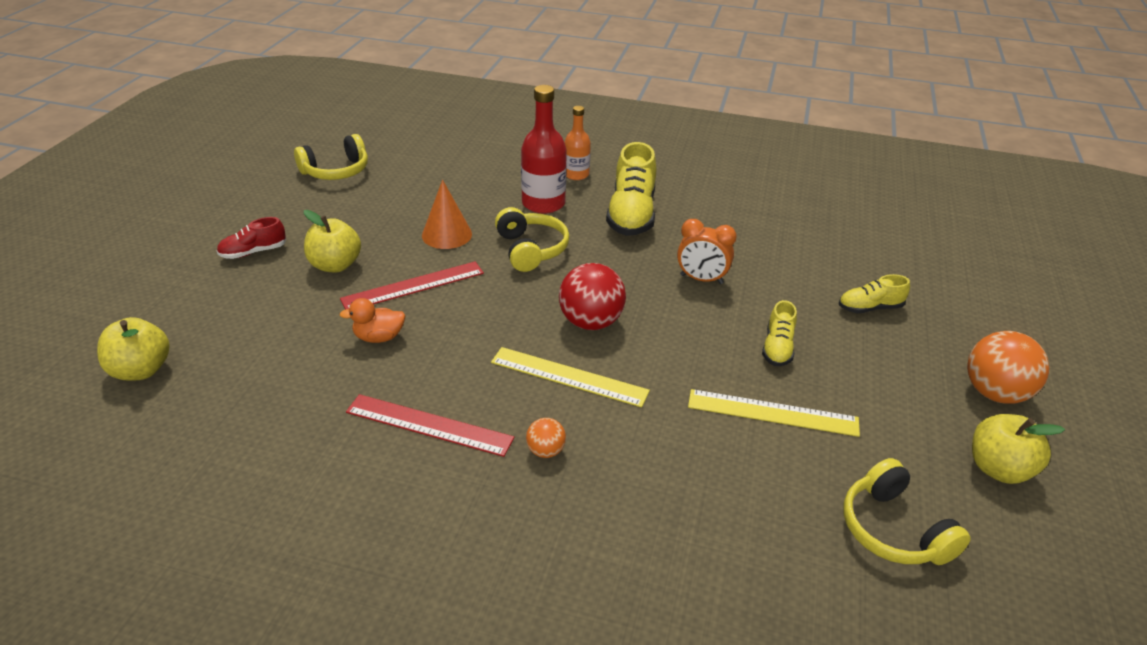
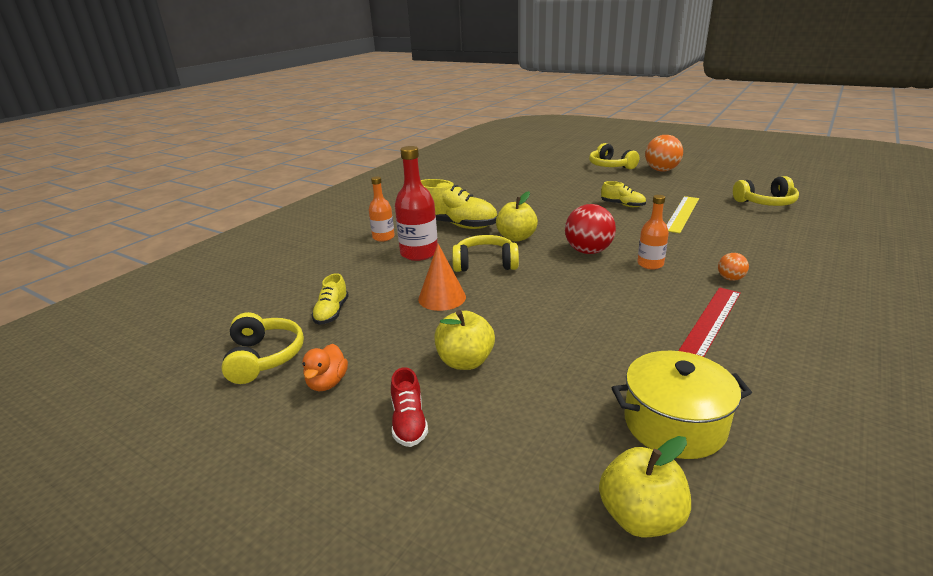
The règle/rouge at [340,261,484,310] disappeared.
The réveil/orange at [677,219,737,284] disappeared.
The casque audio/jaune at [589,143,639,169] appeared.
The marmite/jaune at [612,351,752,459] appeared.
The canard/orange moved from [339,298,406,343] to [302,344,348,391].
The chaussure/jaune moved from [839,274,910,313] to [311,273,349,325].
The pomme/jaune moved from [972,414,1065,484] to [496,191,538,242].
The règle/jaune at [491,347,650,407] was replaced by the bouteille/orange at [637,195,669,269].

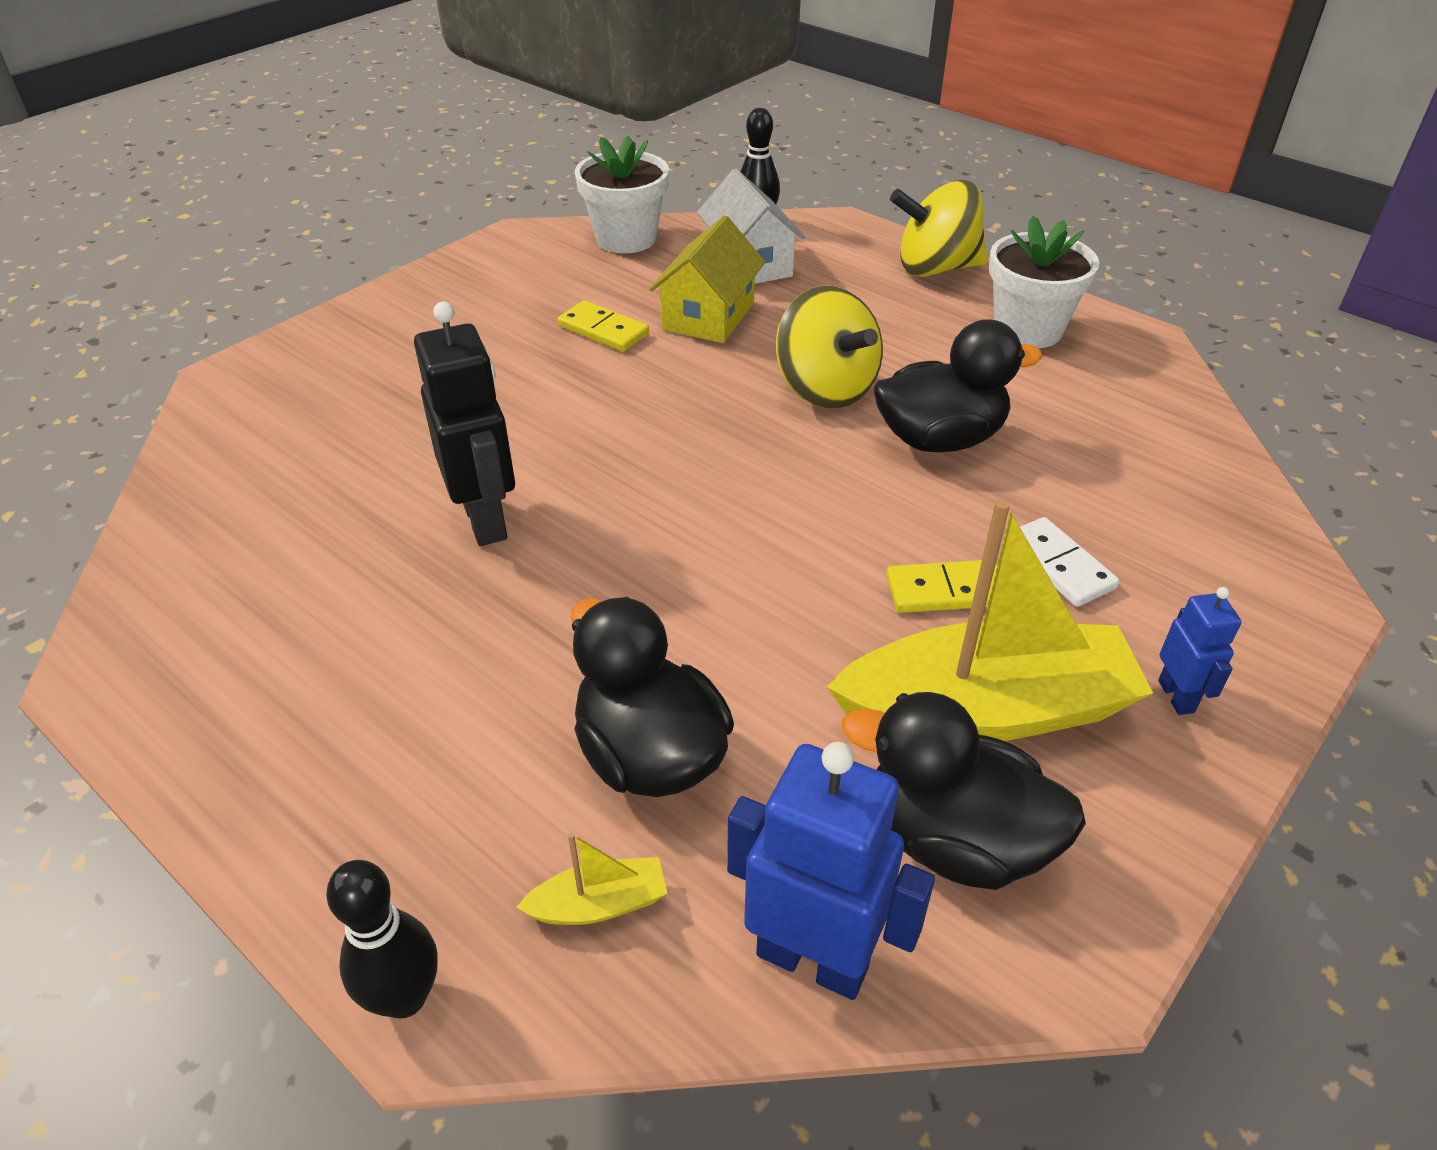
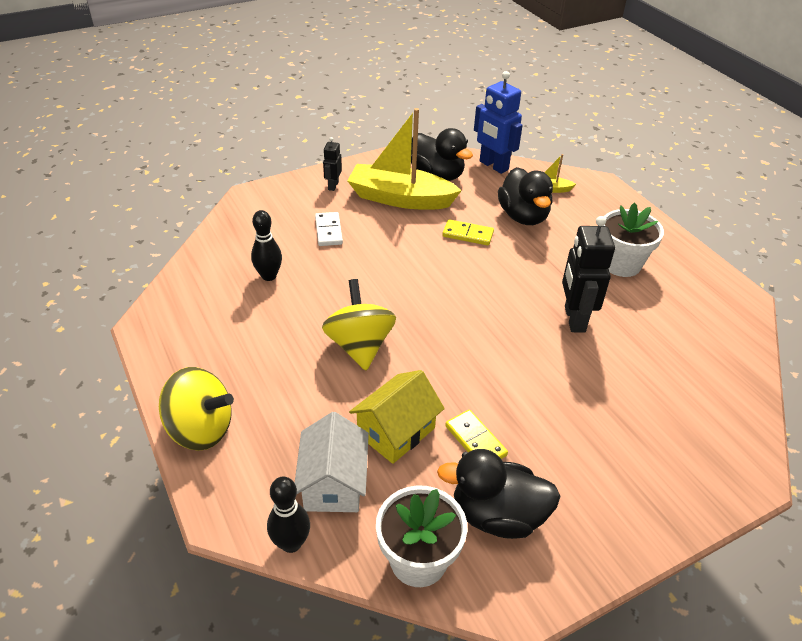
The quille/noir moved from [326,860,438,1019] to [251,210,282,281].
The canard/noir moved from [873,319,1043,452] to [437,449,561,539].
The domino/jaune moved from [886,560,997,613] to [442,219,494,246].
The pot de fleurs/blanc moved from [989,216,1099,348] to [604,203,664,277].
The robot/bleu at [1158,587,1241,715] became the robot/noir at [323,137,342,191].

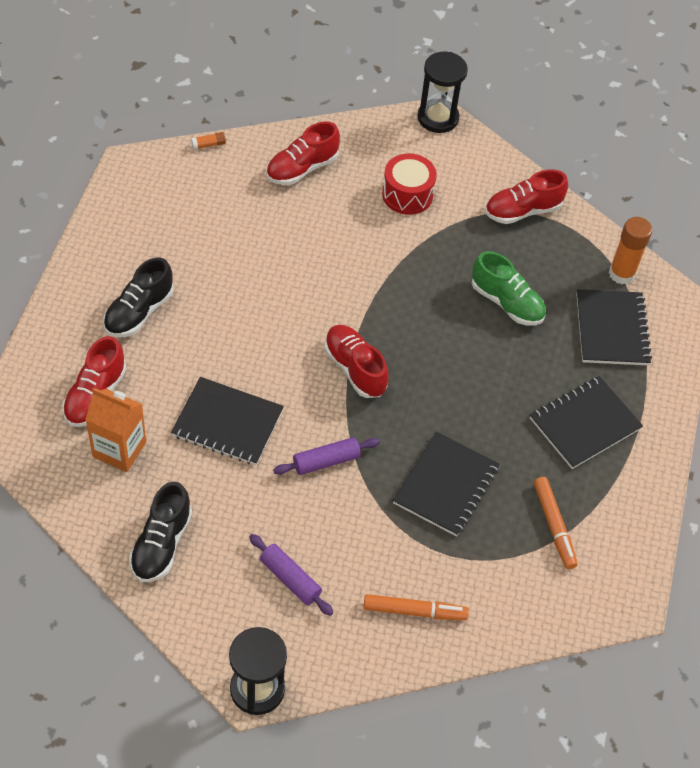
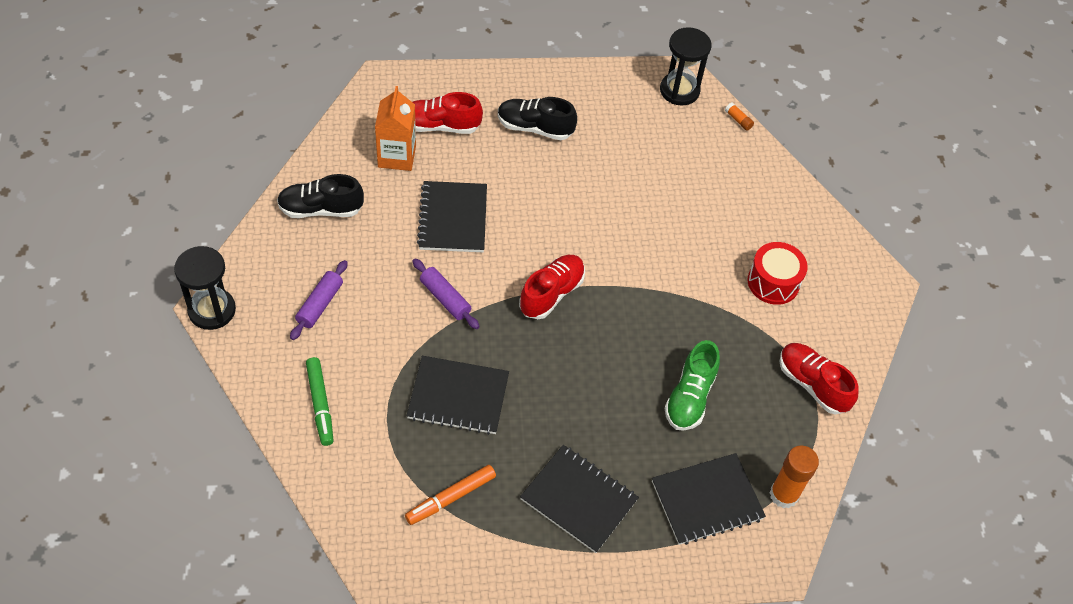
The chaussure/rouge at [266,122,340,185] disappeared.
The sablier/noir moved from [417,52,468,133] to [660,27,711,106].
The feutre/orange at [363,594,469,620] became the feutre/vert at [306,357,334,446].

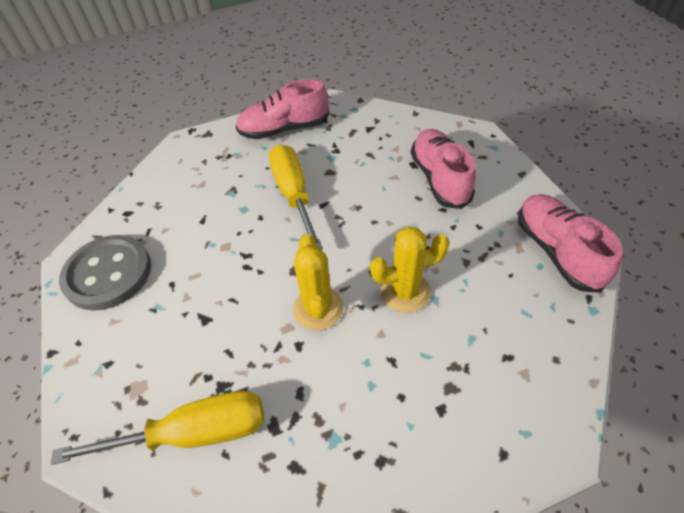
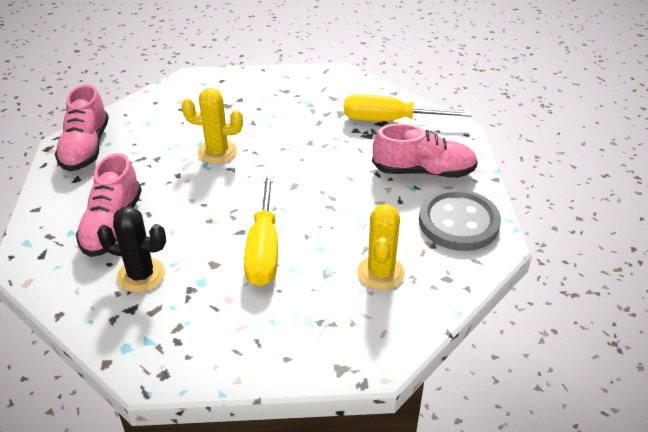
The cactus/noir at [97,206,166,293] appeared.
The chaussure/rose moved from [235,79,329,139] to [372,123,478,178].
The cactus/jaune moved from [293,234,344,330] to [357,204,405,290].

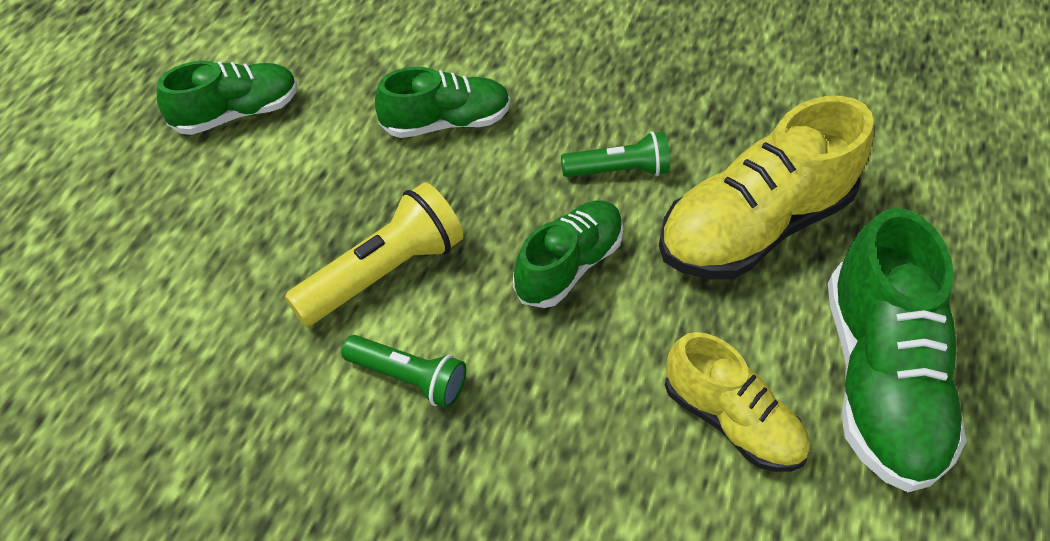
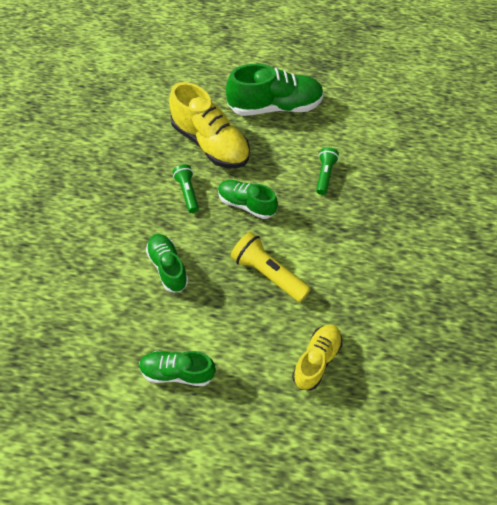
The lampe de poche/vert moved from [342,335,466,408] to [316,147,339,195].
The chaussure/jaune moved from [665,332,810,472] to [292,324,342,390].
The chaussure/vert at [157,61,297,135] turned 45 degrees counterclockwise.

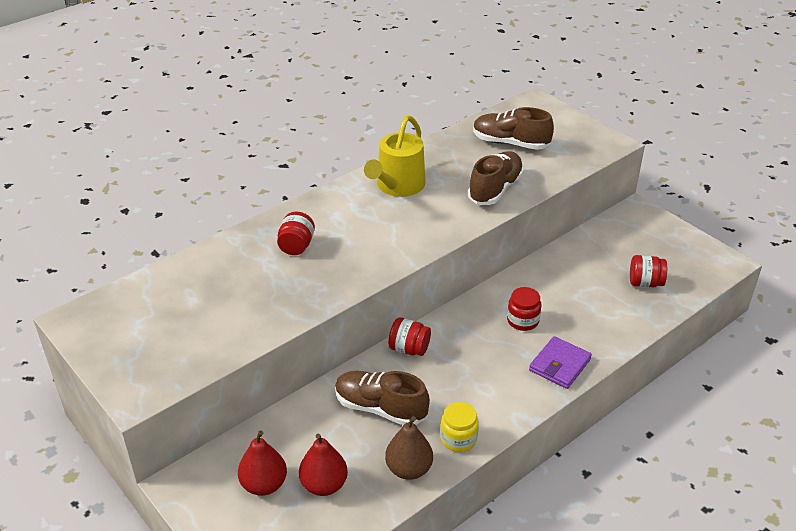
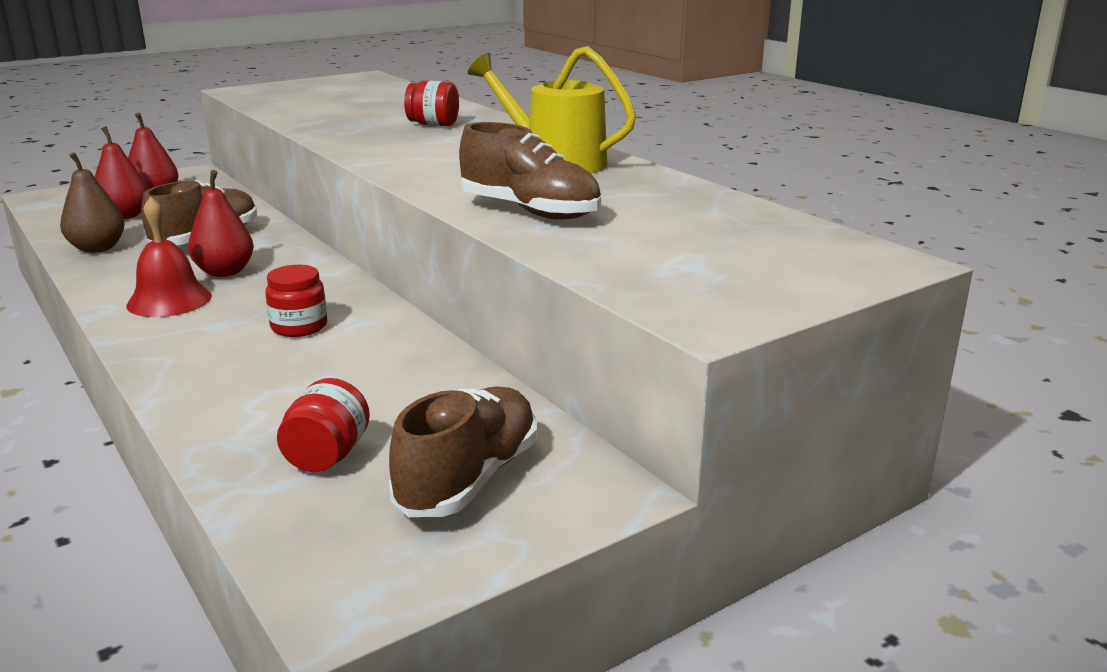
The bocal/rouge at [388,317,431,356] disappeared.
The bocal/jaune at [440,402,479,452] disappeared.
The portefeuille/violet at [529,336,592,389] disappeared.
The cloche/rouge at [126,196,212,317] appeared.
The poire/rouge at [188,170,254,277] appeared.
The chaussure/marron moved from [473,107,554,150] to [389,386,537,517].

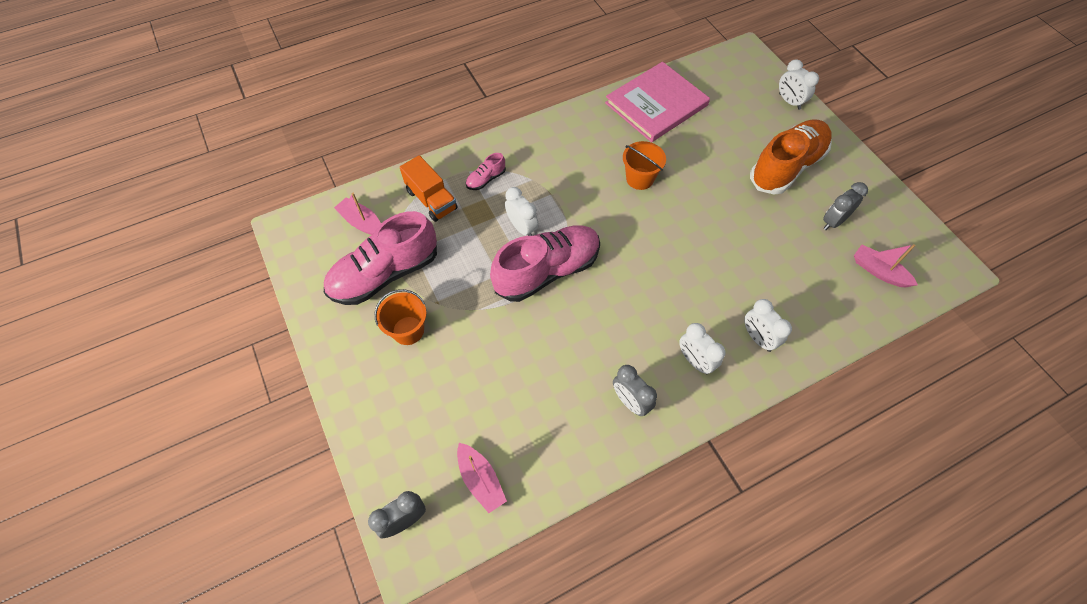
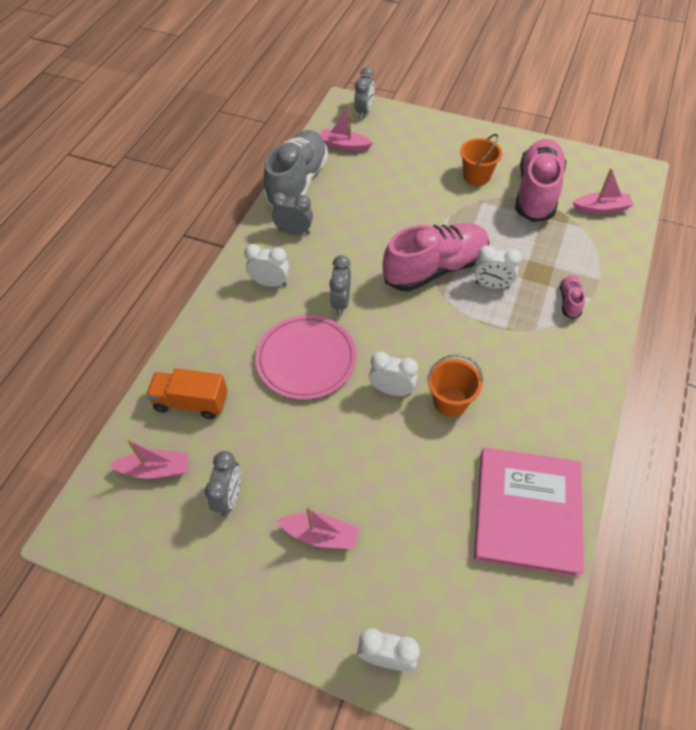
The assiette/rose at [255,315,356,400] appeared.
The chaussure/gris at [264,130,328,208] appeared.
The réveil/gris at [329,255,351,315] appeared.
The camion/orange moved from [400,155,458,222] to [146,368,228,419].
The réveil/blanc moved from [744,299,792,352] to [369,352,418,396].
The chaussure/orange at [750,119,832,195] was replaced by the bateau/rose at [277,506,359,549].
The chaussure/rose at [490,225,600,302] turned 135 degrees counterclockwise.

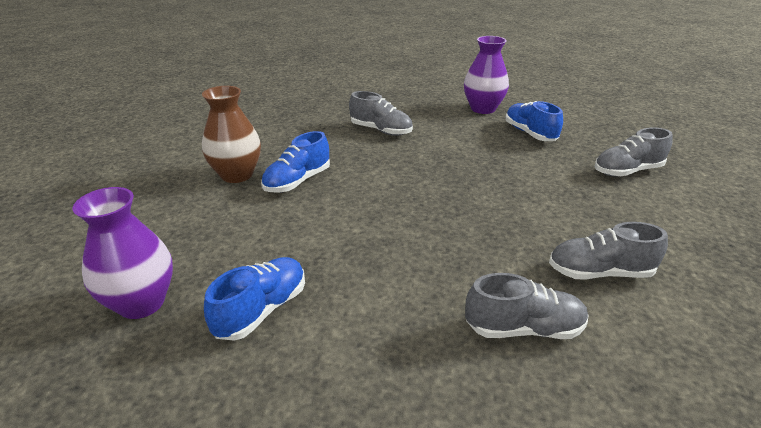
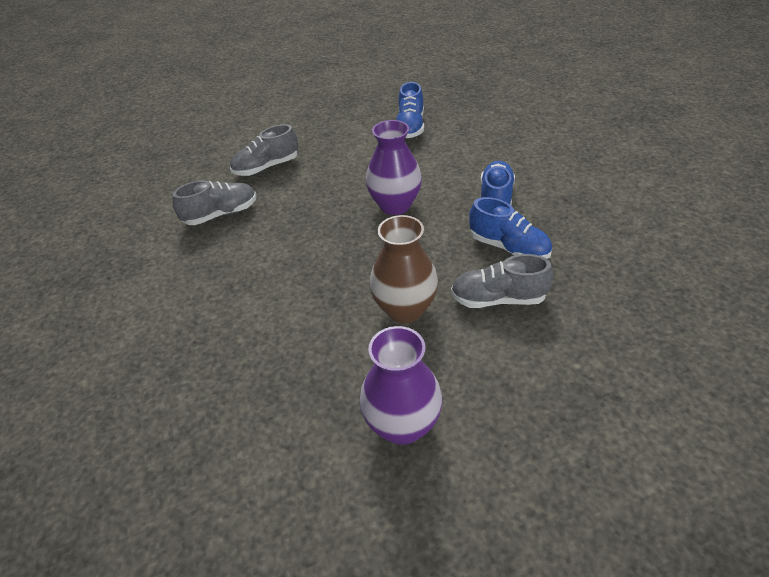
The chaussure/gris at [594,128,673,177] disappeared.
The vase/violet moved from [72,187,173,319] to [366,120,422,215].
The vase/marron moved from [202,86,261,183] to [369,215,438,323].
The chaussure/bleu moved from [505,101,563,141] to [469,197,552,259].

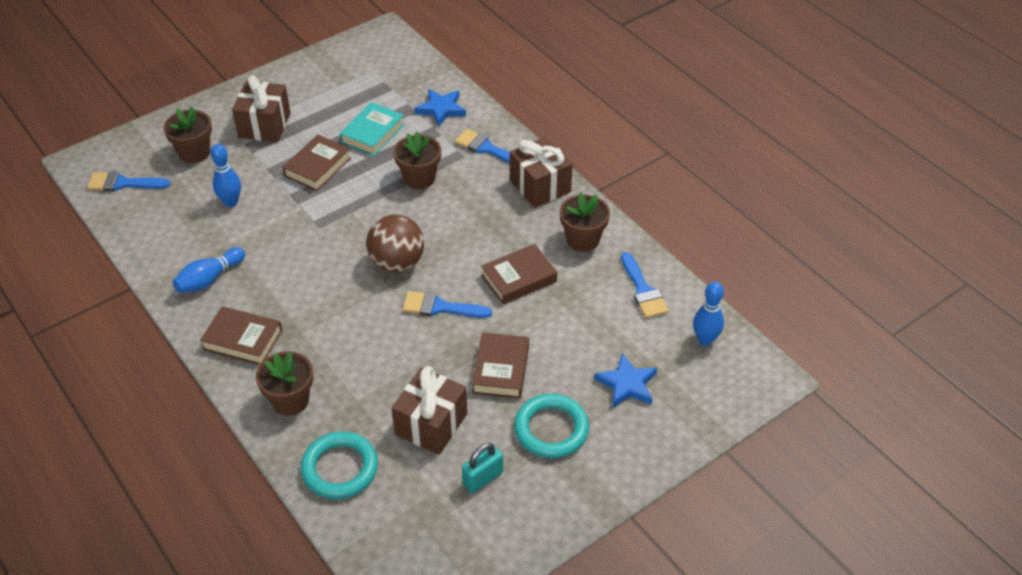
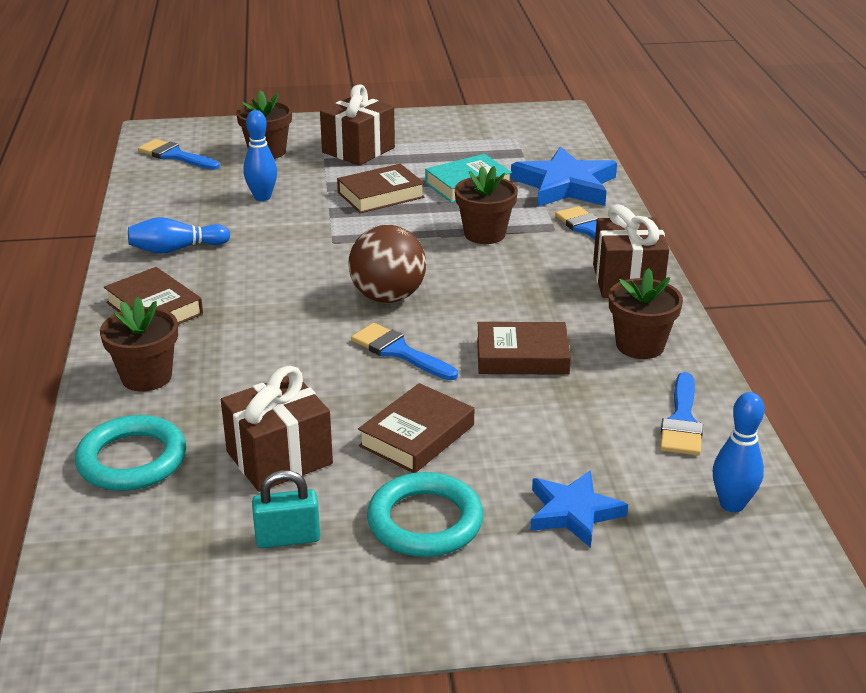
The étoile/bleu at [415,89,466,127] changed to 1.61 times the size.

